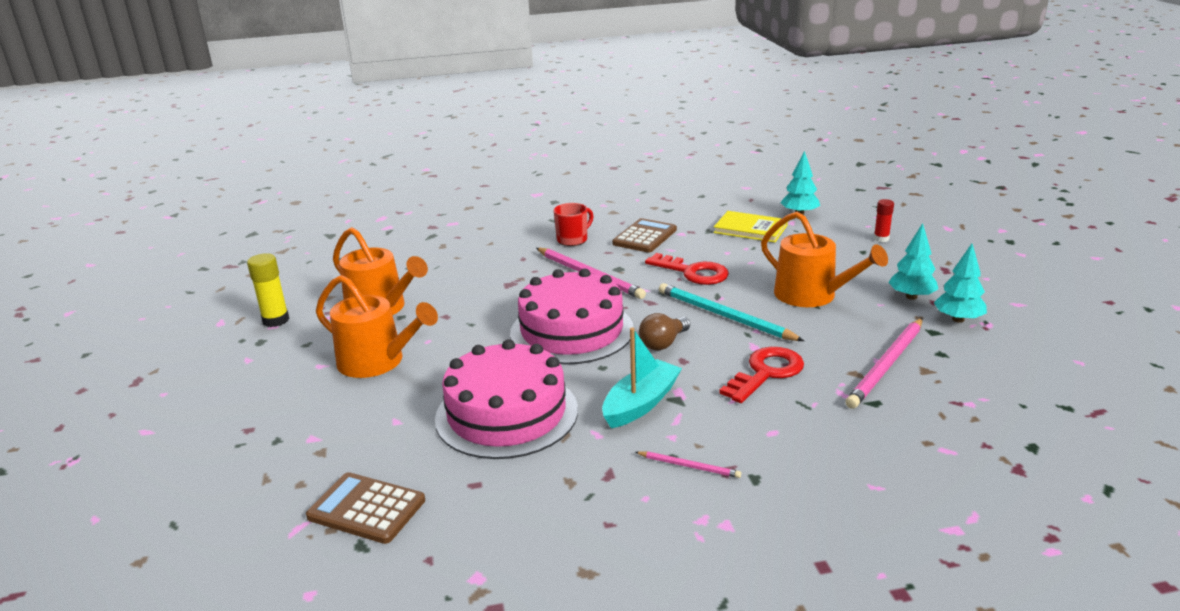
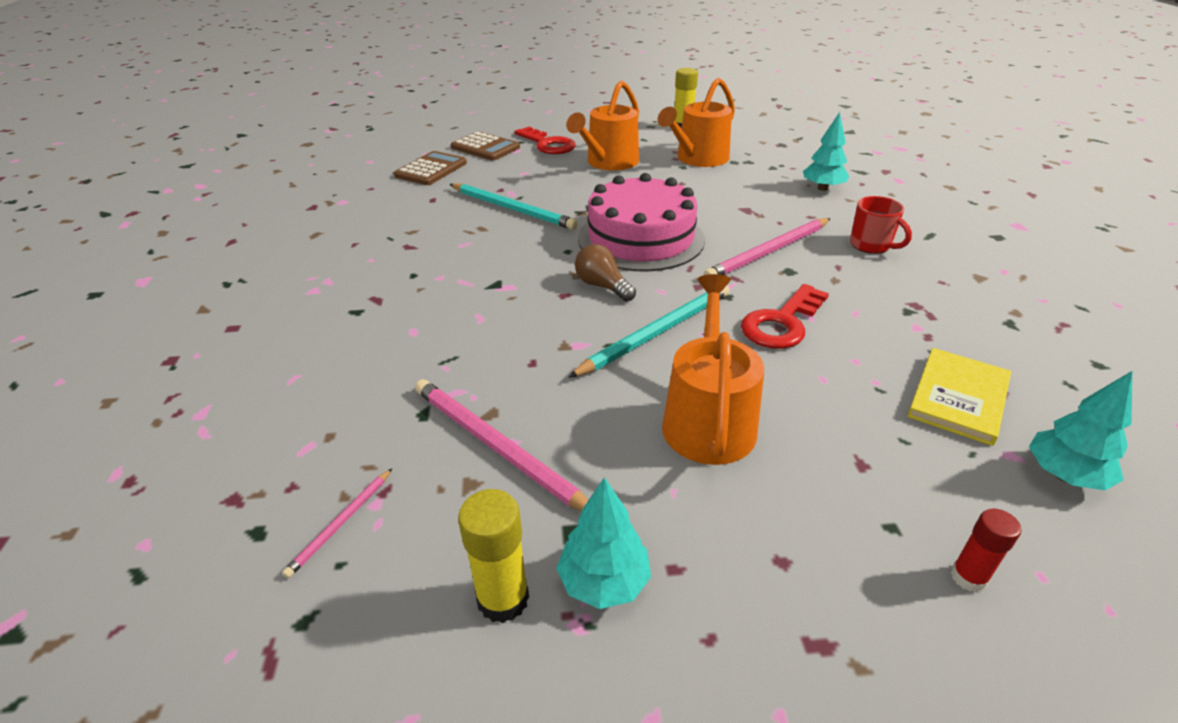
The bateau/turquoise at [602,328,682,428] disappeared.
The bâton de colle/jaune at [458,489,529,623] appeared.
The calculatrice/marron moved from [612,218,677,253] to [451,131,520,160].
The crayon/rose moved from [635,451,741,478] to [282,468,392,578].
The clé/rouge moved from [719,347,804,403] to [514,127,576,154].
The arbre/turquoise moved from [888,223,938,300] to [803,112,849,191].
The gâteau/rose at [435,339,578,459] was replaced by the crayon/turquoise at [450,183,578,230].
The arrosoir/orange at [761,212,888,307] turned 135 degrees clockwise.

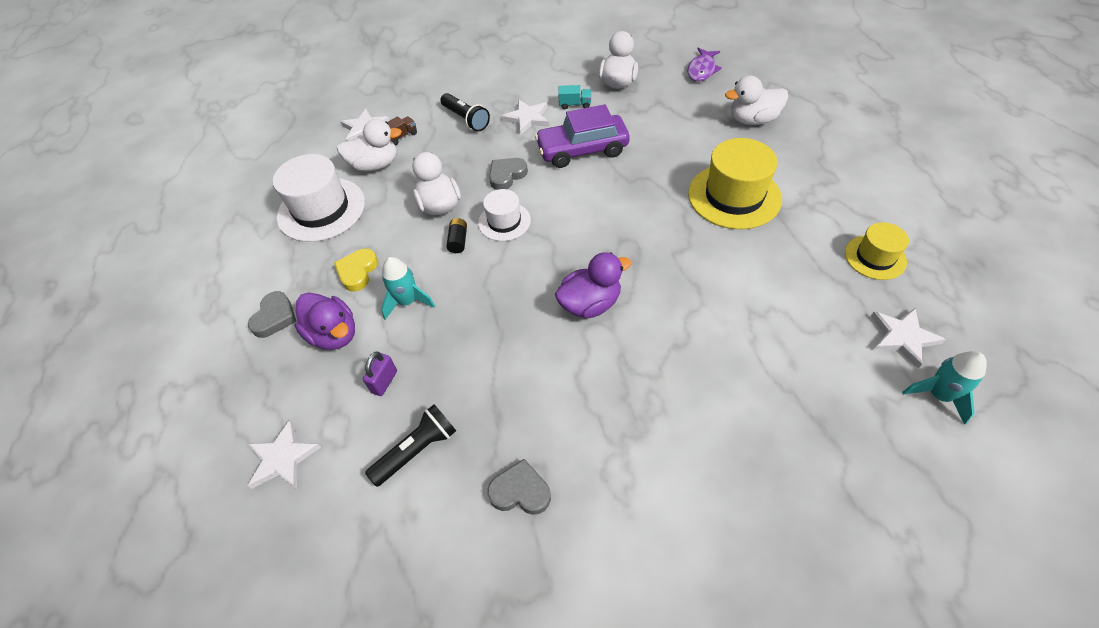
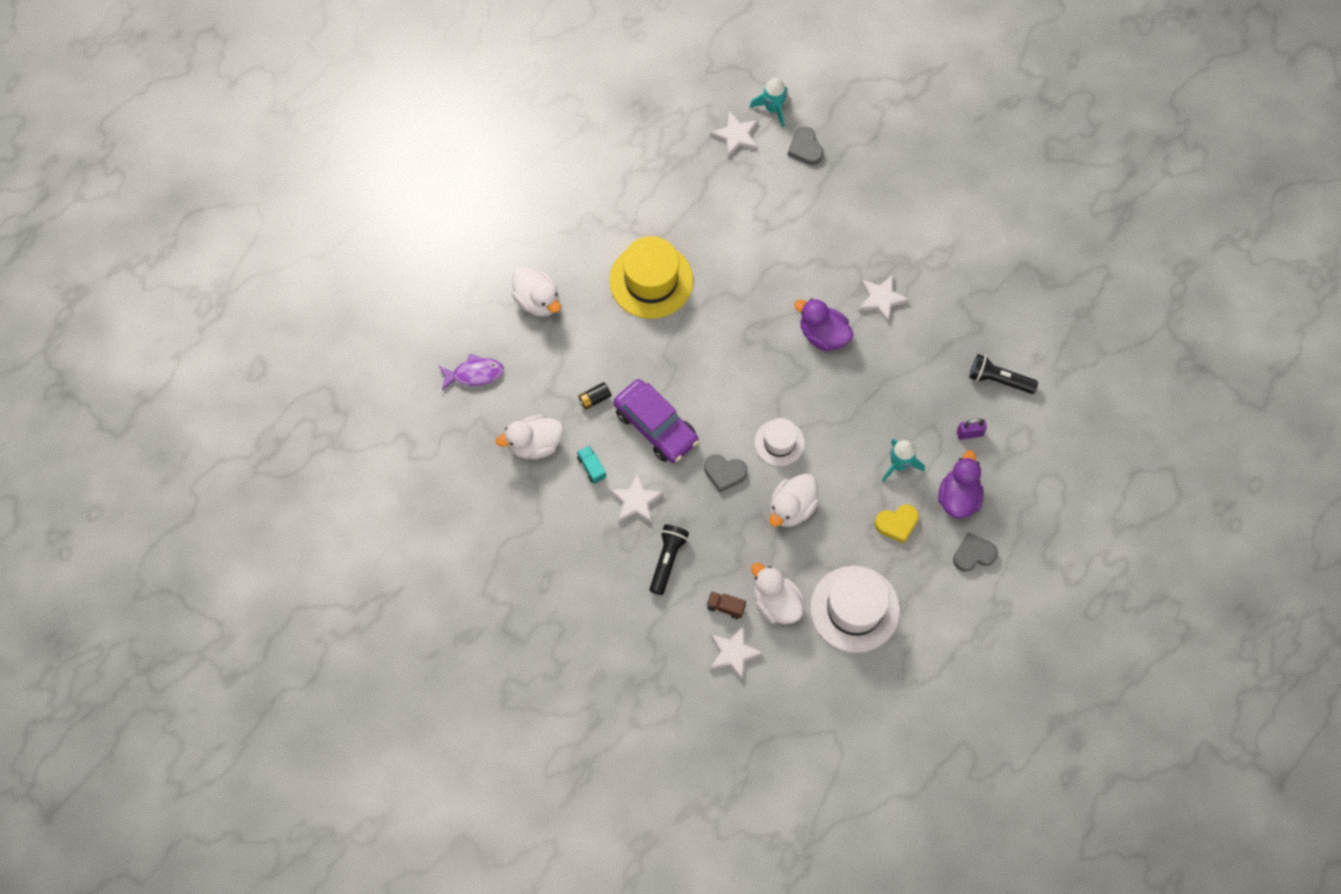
The chapeau/jaune at [845,222,909,280] disappeared.
The étoile/blanc moved from [248,420,321,489] to [859,274,910,323].
The pile/noir moved from [446,218,467,253] to [578,382,611,410].
The cœur/gris moved from [487,459,551,515] to [788,126,824,165].

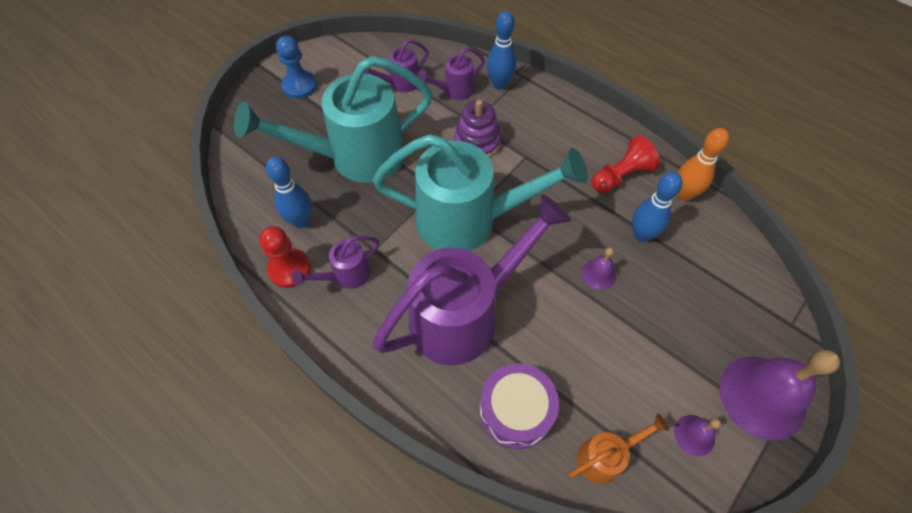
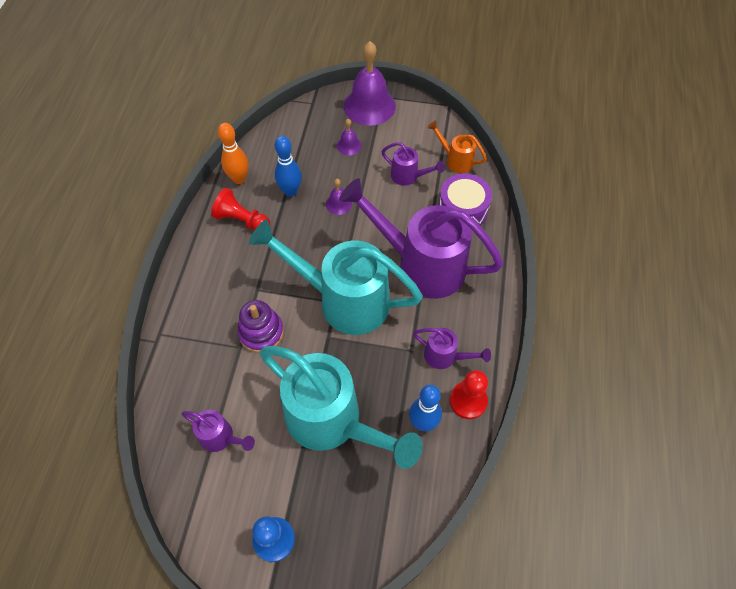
The quille/bleu at [487,11,516,89] disappeared.
The arrosoir/violet moved from [417,47,485,100] to [381,142,445,186].
The cloche/violet moved from [674,415,721,456] to [337,119,362,155].
The arrosoir/turquoise at [373,134,588,251] turned 45 degrees counterclockwise.

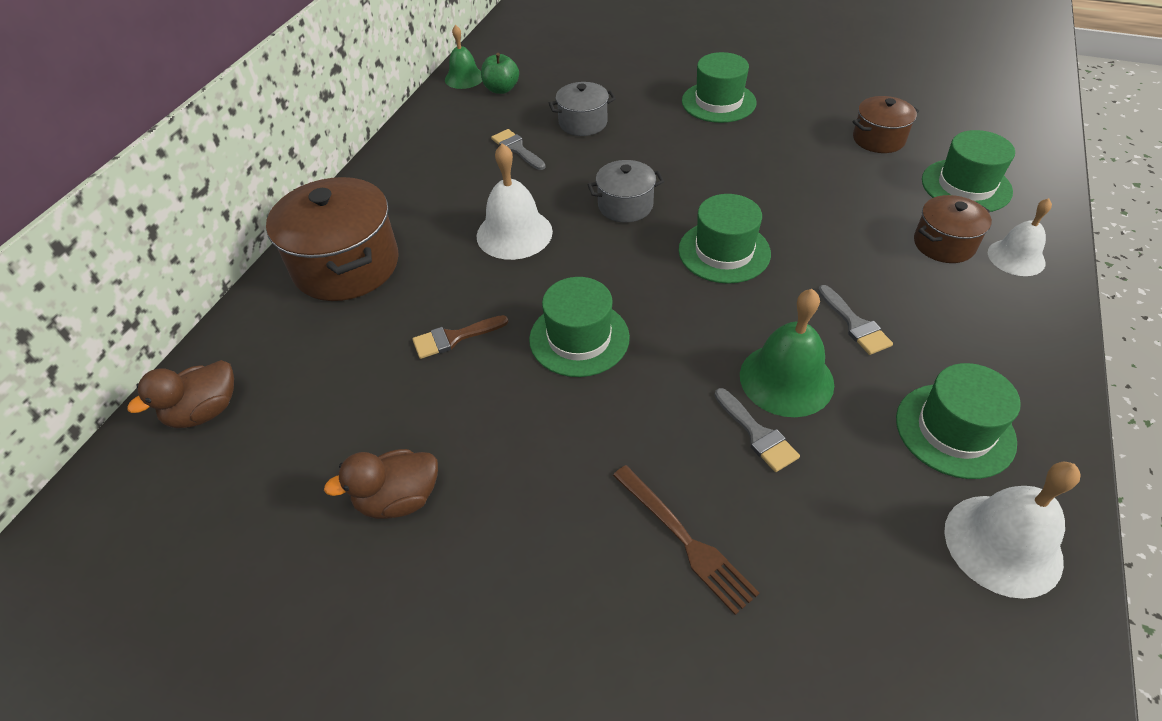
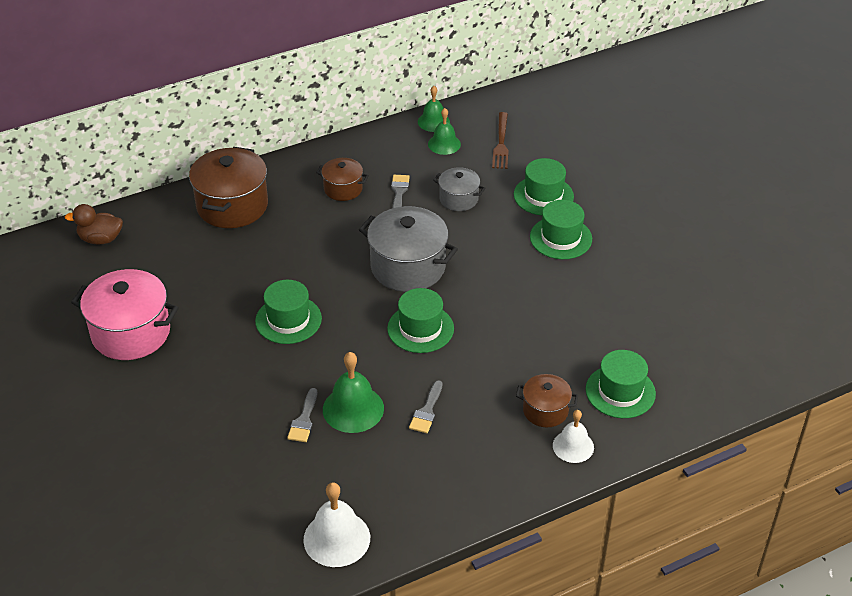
The pinceau/marron at [412,315,508,359] disappeared.
The cloche/blanc at [477,143,553,260] disappeared.
The fourchette/marron moved from [613,465,759,615] to [492,112,509,169].
The marmite/marron moved from [852,96,919,153] to [316,158,369,201].
The chapeau/vert moved from [896,363,1021,479] to [514,158,574,215].
The canard/marron at [324,449,438,519] was replaced by the marmite/rose at [71,269,179,360].
The pomme/vert at [481,53,519,94] was replaced by the cloche/vert at [428,108,461,155].
The marmite/gris at [587,160,664,222] changed to 1.82 times the size.

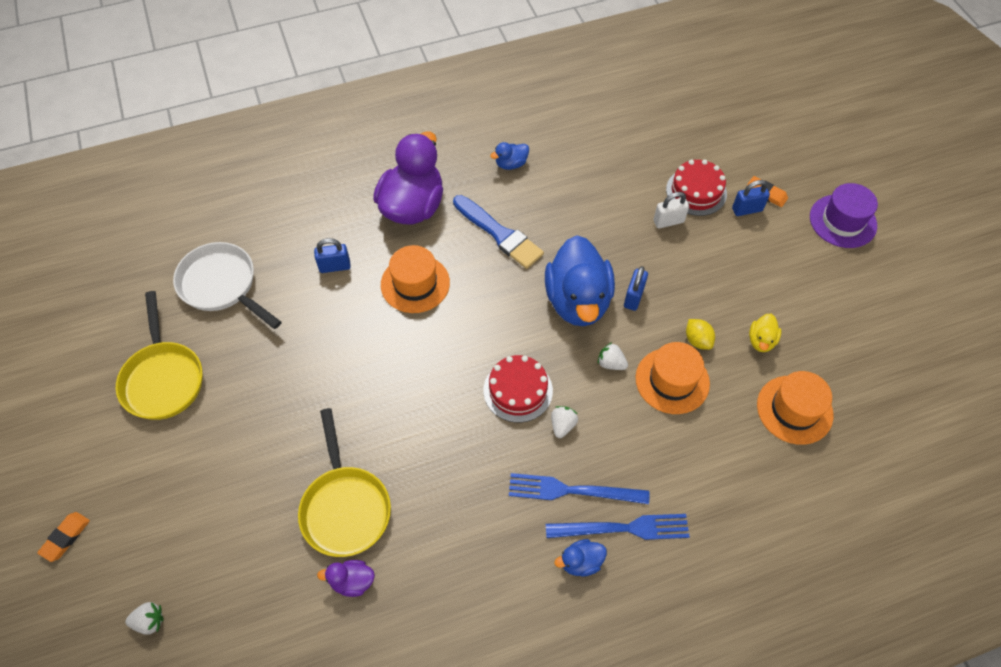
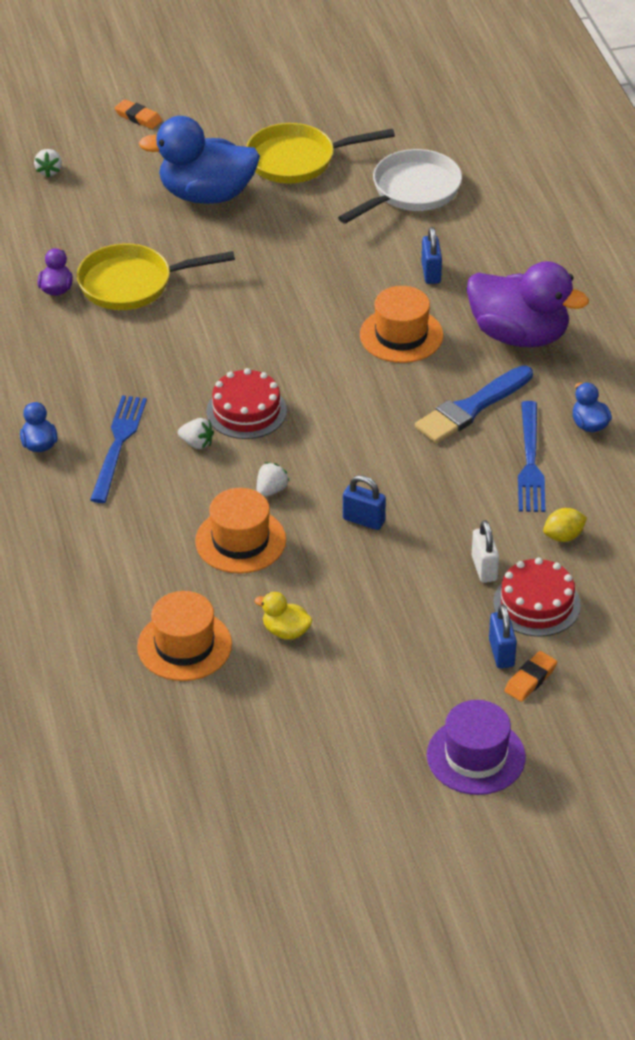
The canard/bleu moved from [545,235,615,326] to [139,116,260,204].
The fourchette/bleu moved from [546,514,690,540] to [518,401,545,512].
The citron/jaune moved from [686,319,715,350] to [543,508,587,542].

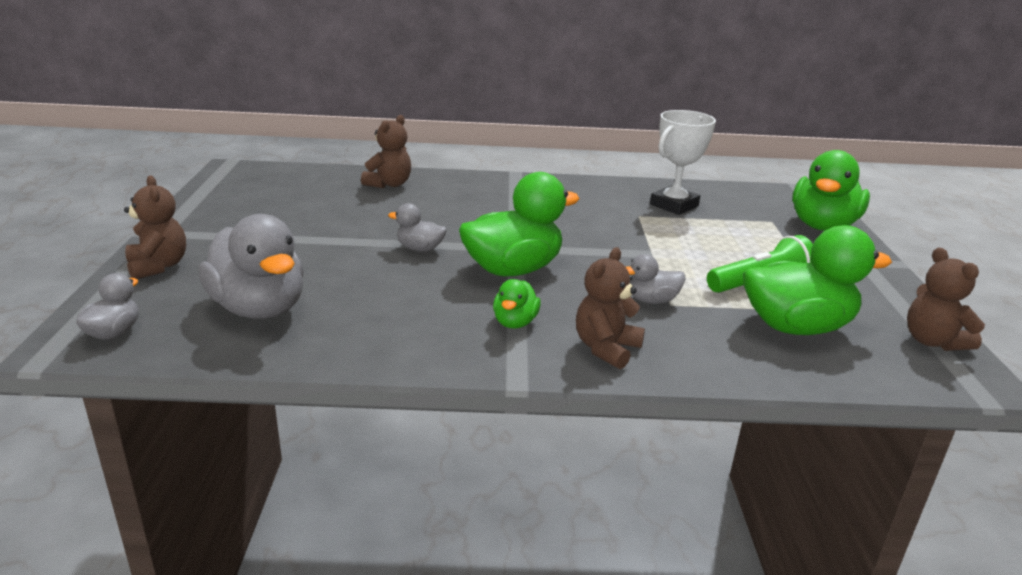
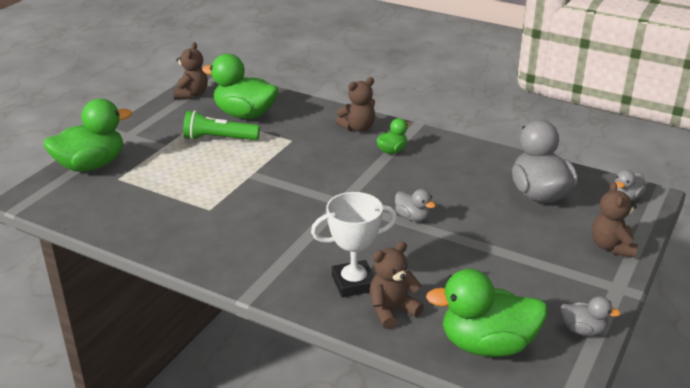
The canard/vert moved from [459,172,580,277] to [426,269,548,357].
The canard/gris moved from [626,254,686,304] to [560,296,621,336].
The trophée/blanc moved from [650,110,716,215] to [311,192,397,298].

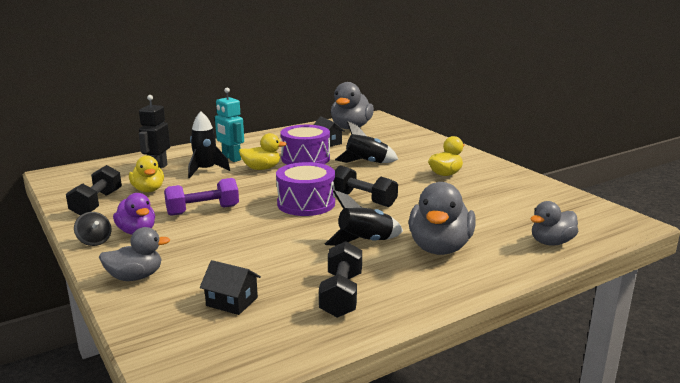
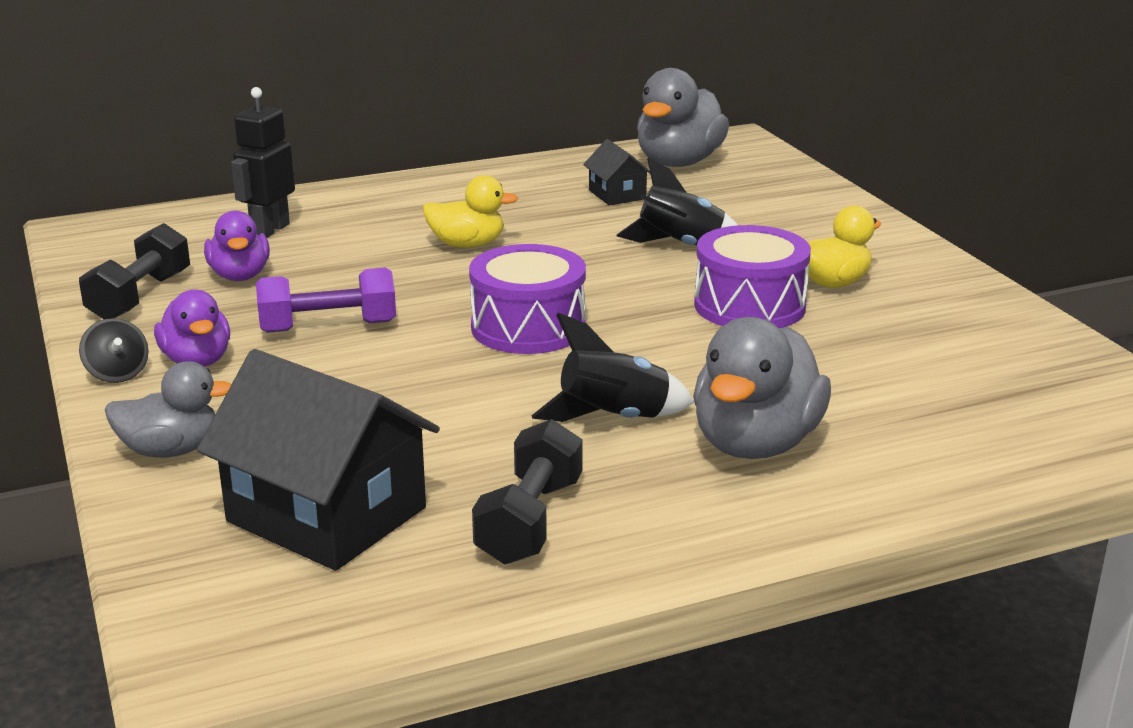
The fusée/noir at [188,111,230,178] disappeared.
The robot/turquoise at [215,88,244,162] disappeared.
The haltère/noir at [333,165,398,207] disappeared.
The canard/gris at [530,201,578,246] disappeared.
The tambour/violet moved from [280,125,330,165] to [694,225,811,328].
The canard/jaune at [129,155,164,193] became the canard/violet at [204,210,270,281].
The maison/noir at [200,260,261,315] changed to 2.07 times the size.

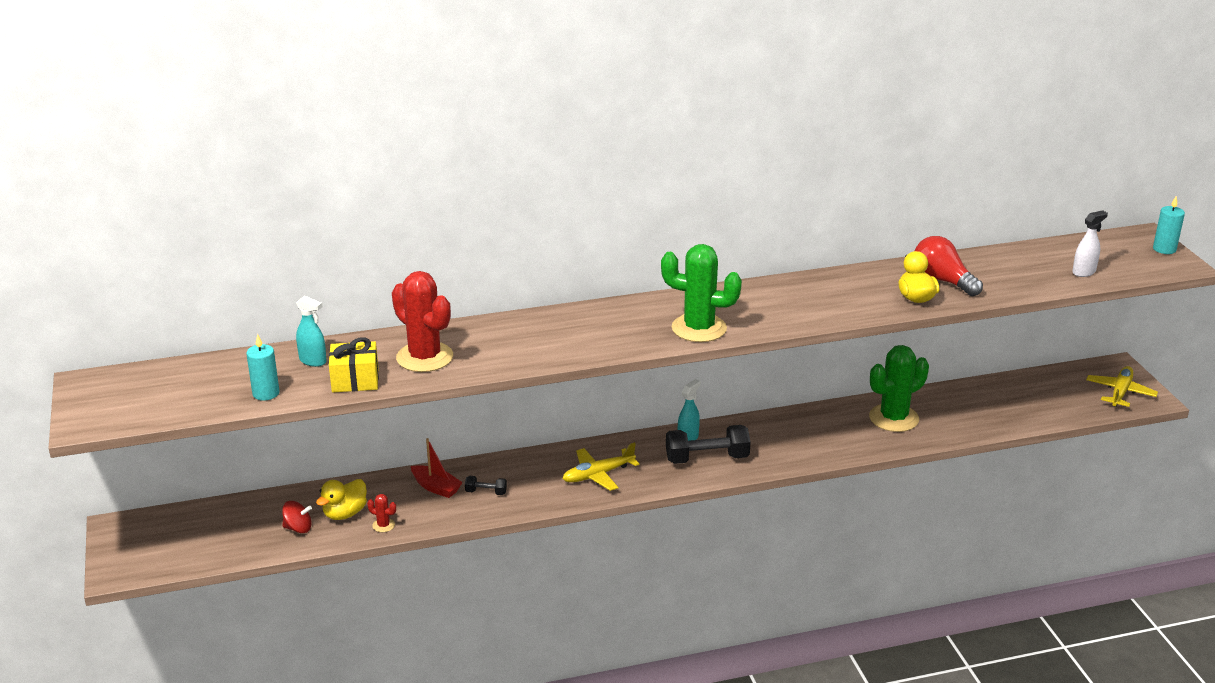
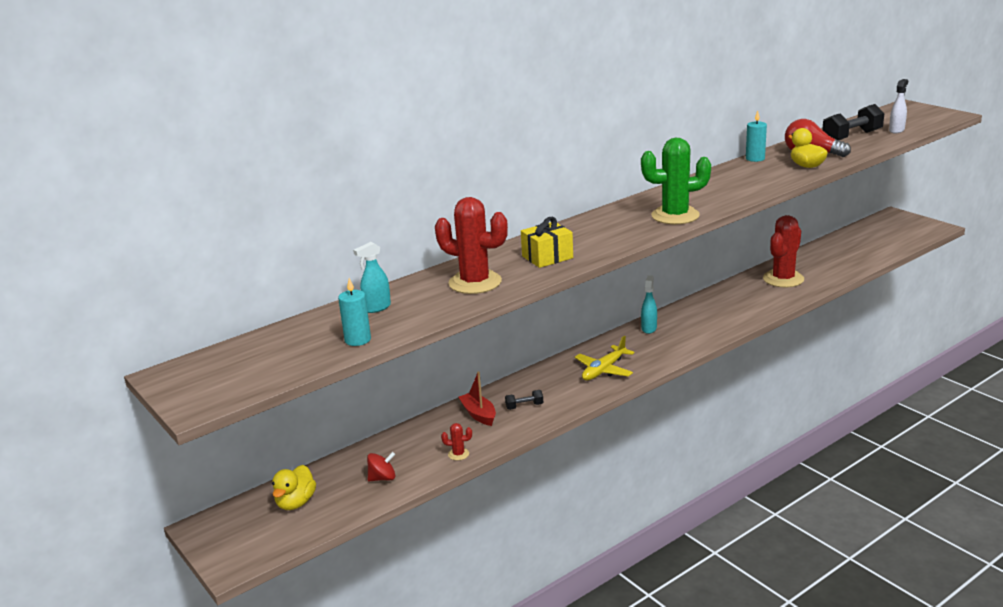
The avion/jaune at [1086,366,1158,407] disappeared.
The canard/jaune moved from [316,479,367,520] to [272,465,316,510].
The cadeau/jaune moved from [329,337,379,392] to [521,217,573,268].
The haltère/noir moved from [666,425,751,464] to [822,104,884,140].
The bougie/turquoise moved from [1153,196,1185,254] to [746,111,767,162].
The cactus/vert at [869,345,929,432] became the cactus/rouge at [763,215,804,287].
The vaporisateur/turquoise at [296,296,327,367] turned 135 degrees clockwise.
The bateau/rouge at [411,438,463,498] turned 135 degrees counterclockwise.

